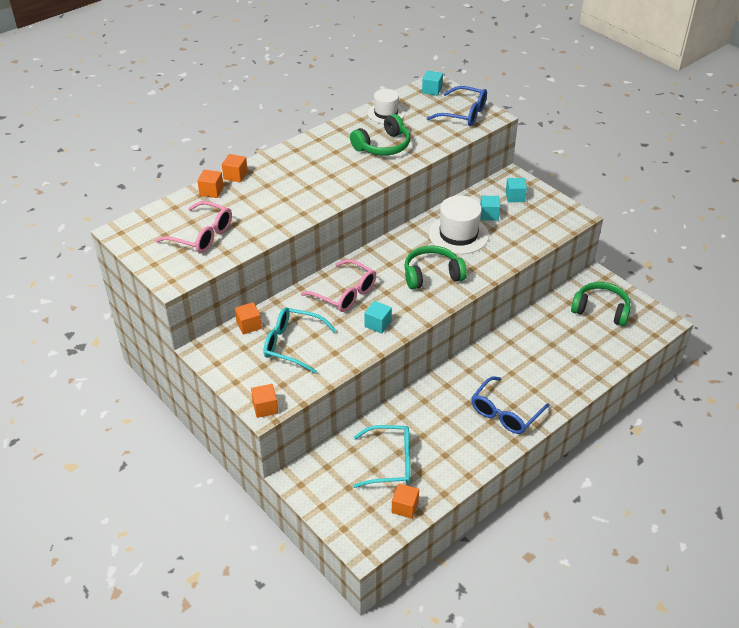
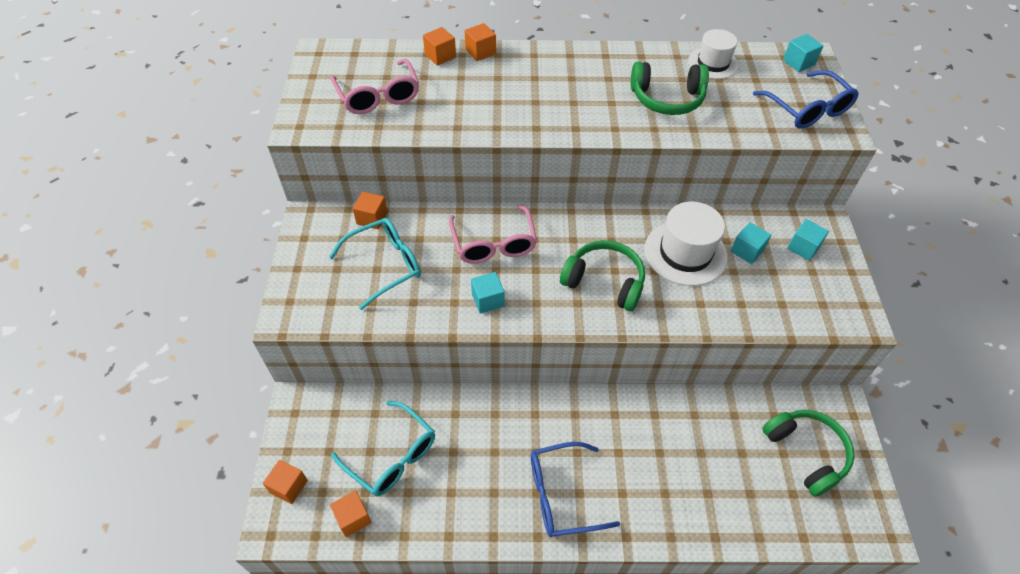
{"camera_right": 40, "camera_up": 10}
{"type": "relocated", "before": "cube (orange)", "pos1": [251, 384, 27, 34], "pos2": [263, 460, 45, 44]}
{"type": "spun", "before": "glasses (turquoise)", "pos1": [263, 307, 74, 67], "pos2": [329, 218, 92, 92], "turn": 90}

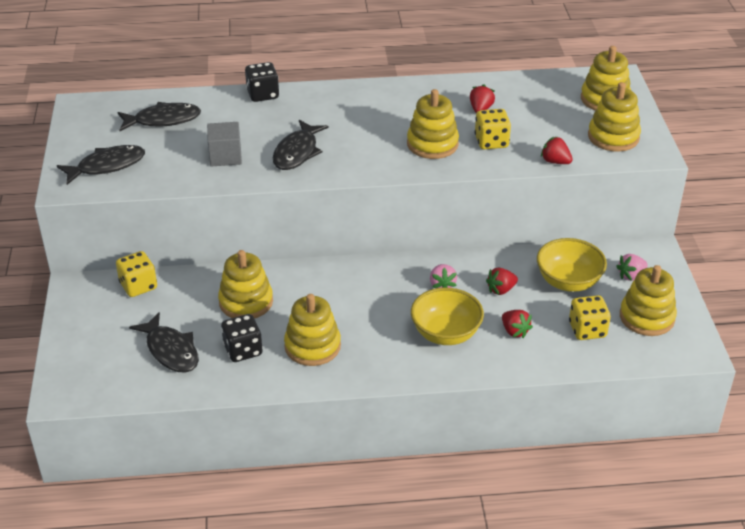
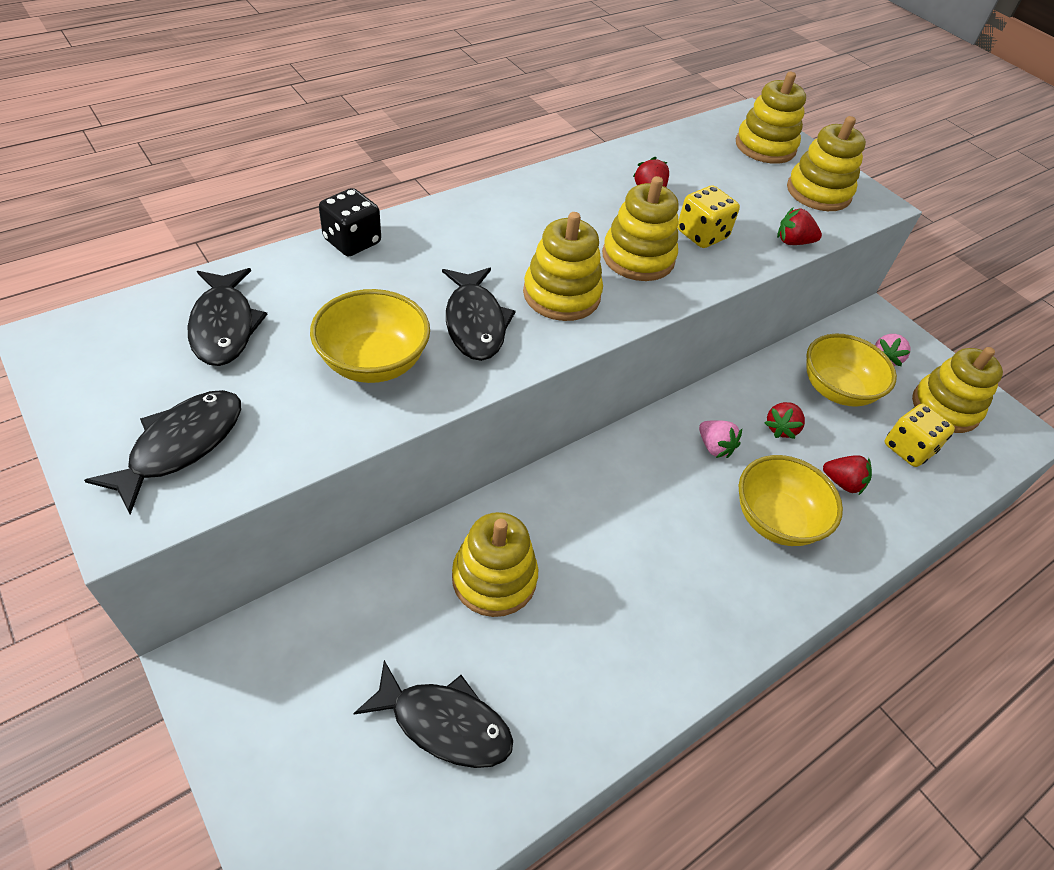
{"camera_right": -35, "camera_up": 10}
{"type": "spun", "before": "fish (black)", "pos1": [118, 102, 83, 29], "pos2": [187, 268, 81, 98], "turn": 120}
{"type": "exchanged", "before": "cube (grey)", "after": "bowl (yellow)", "pos1": [207, 122, 35, 45], "pos2": [310, 289, 120, 94]}
{"type": "relocated", "before": "stacking toy (yellow)", "pos1": [284, 294, 57, 72], "pos2": [523, 212, 80, 109]}
{"type": "missing", "before": "dice (yellow)", "pos1": [116, 251, 41, 46]}
{"type": "missing", "before": "dice (black)", "pos1": [221, 314, 42, 48]}

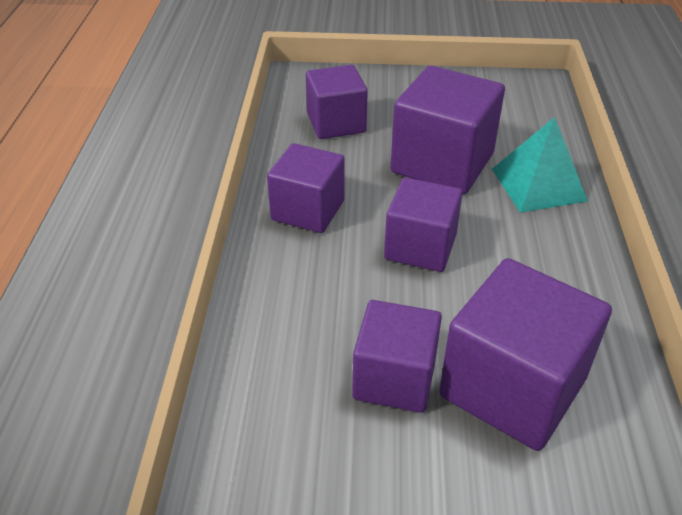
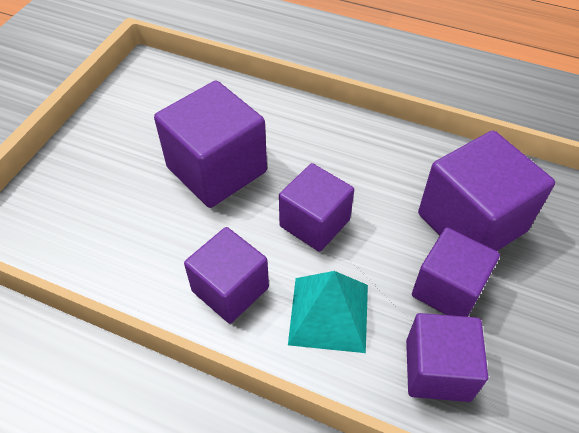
{"camera_right": -70, "camera_up": 10}
{"type": "relocated", "before": "pyramid (turquoise)", "pos1": [492, 117, 96, 96], "pos2": [288, 271, 80, 82]}
{"type": "relocated", "before": "cube (purple)", "pos1": [306, 65, 62, 74], "pos2": [406, 313, 82, 89]}

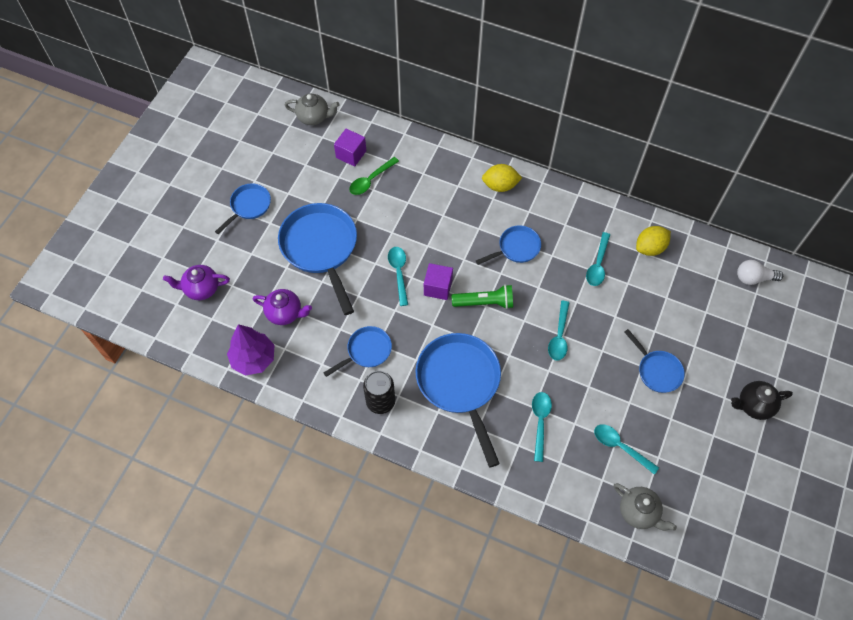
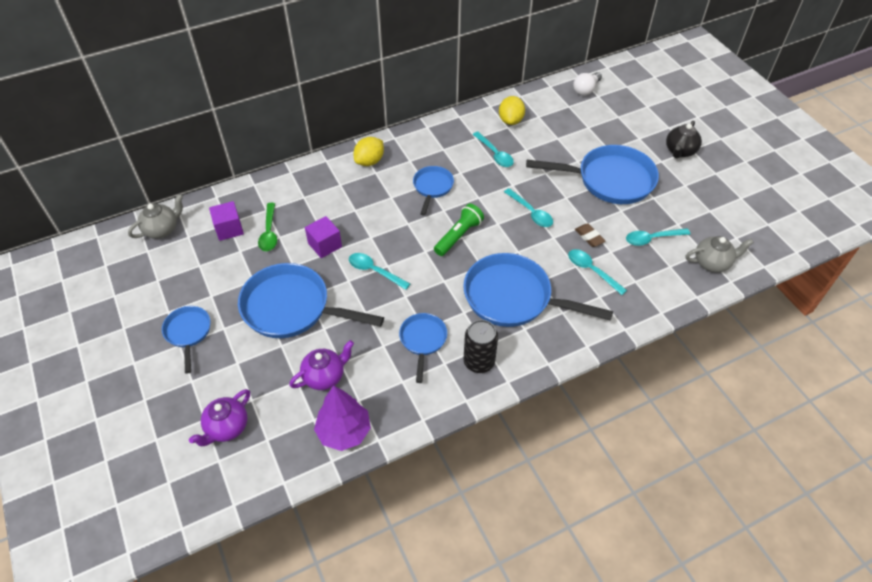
{"camera_right": -50, "camera_up": -10}
{"type": "relocated", "before": "cube (purple)", "pos1": [424, 263, 29, 37], "pos2": [305, 216, 37, 42]}
{"type": "size", "before": "pan (blue)", "pos1": [624, 329, 61, 64], "pos2": [526, 145, 133, 59], "scale": 1.88}
{"type": "appeared", "after": "eraser (brown)", "pos2": [575, 223, 30, 24]}

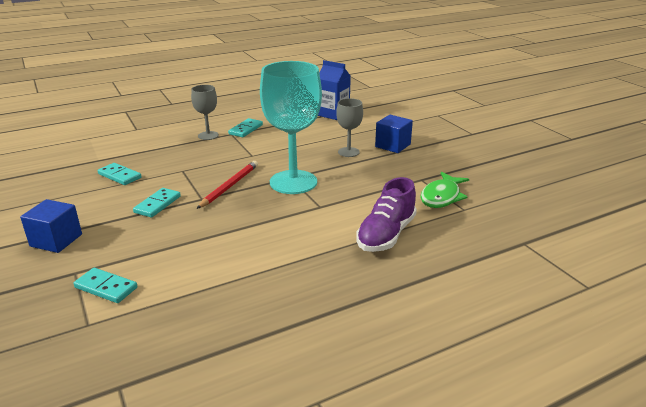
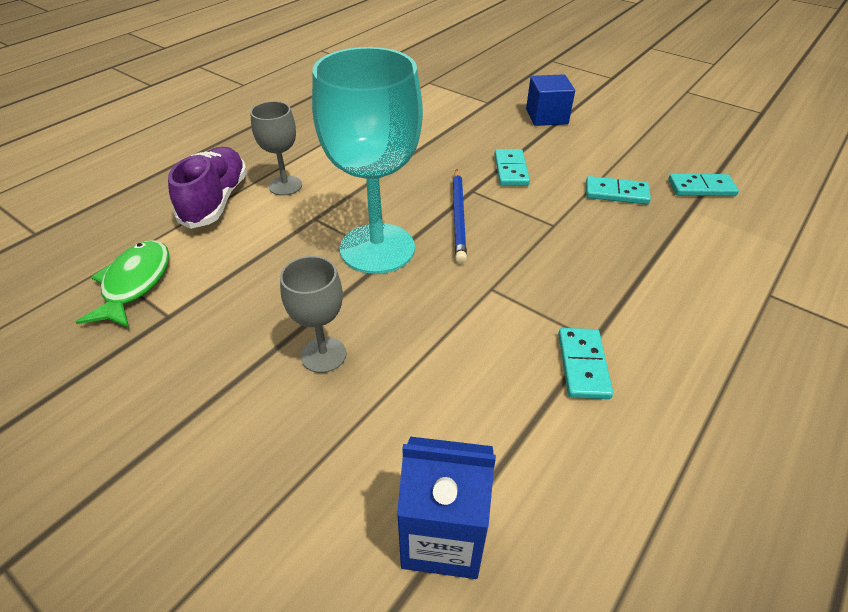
{"camera_right": 155, "camera_up": 15}
{"type": "relocated", "before": "goblet (grey)", "pos1": [191, 85, 28, 55], "pos2": [250, 101, 52, 95]}
{"type": "colour", "before": "pencil (red)", "after": "pencil (blue)", "pos1": [197, 161, 61, 48], "pos2": [452, 169, 15, 95]}
{"type": "relocated", "before": "domino (turquoise)", "pos1": [73, 268, 64, 35], "pos2": [668, 174, 71, 22]}
{"type": "missing", "before": "cube (blue)", "pos1": [375, 115, 38, 38]}

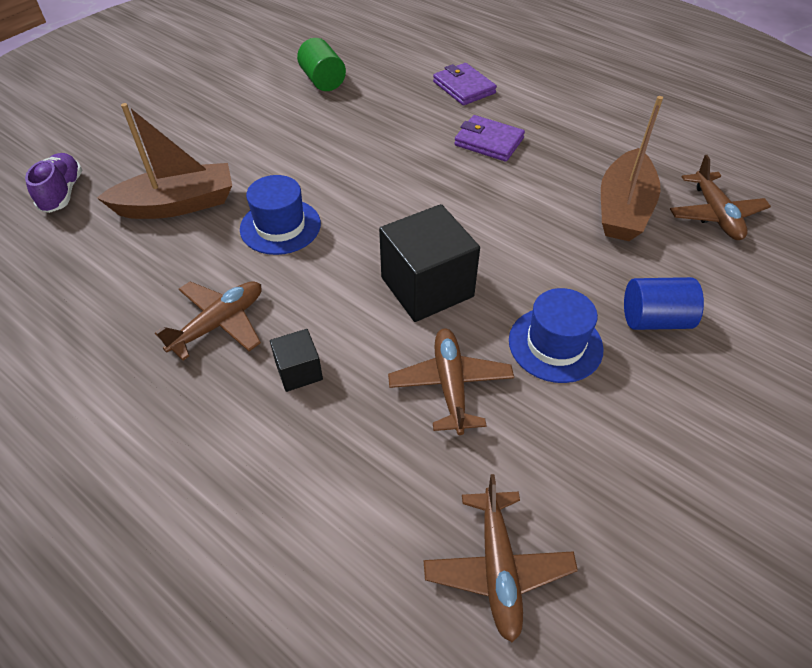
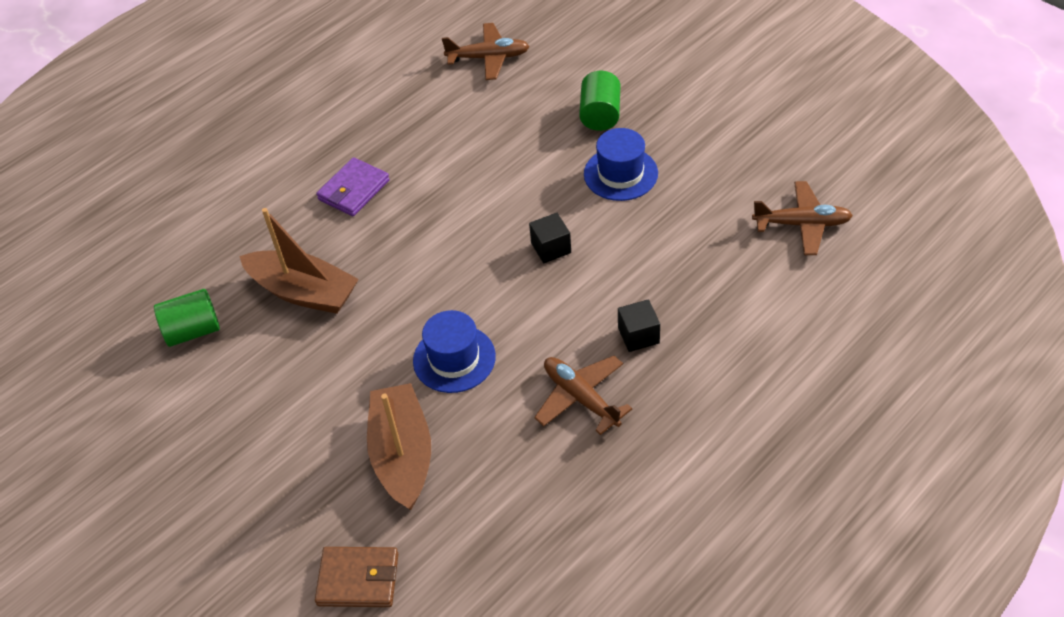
{"camera_right": -80, "camera_up": 0}
{"type": "relocated", "before": "boat (brown)", "pos1": [601, 96, 62, 145], "pos2": [239, 208, 120, 106]}
{"type": "exchanged", "before": "shoe (purple)", "after": "wallet (brown)", "pos1": [25, 153, 57, 60], "pos2": [315, 547, 83, 60]}
{"type": "size", "before": "cube (black)", "pos1": [379, 204, 101, 118], "pos2": [529, 213, 42, 50], "scale": 0.5}
{"type": "colour", "before": "cylinder (blue)", "after": "cylinder (green)", "pos1": [624, 277, 80, 53], "pos2": [579, 71, 41, 60]}
{"type": "missing", "before": "plane (brown)", "pos1": [388, 328, 126, 107]}
{"type": "missing", "before": "wallet (purple)", "pos1": [433, 63, 64, 42]}

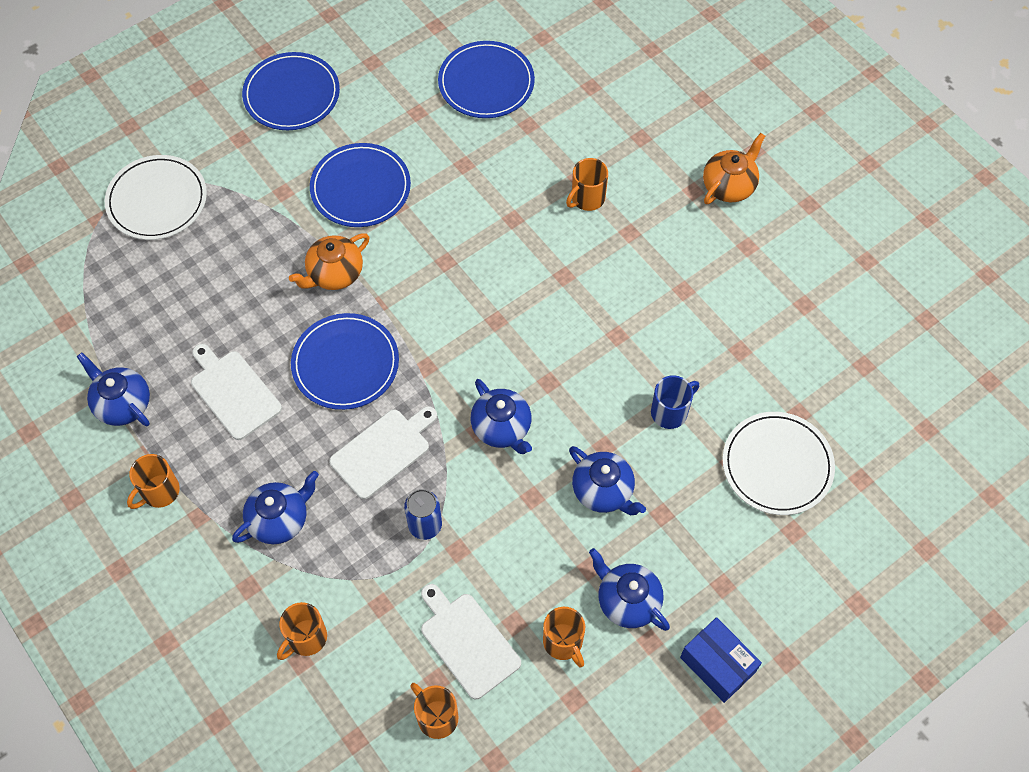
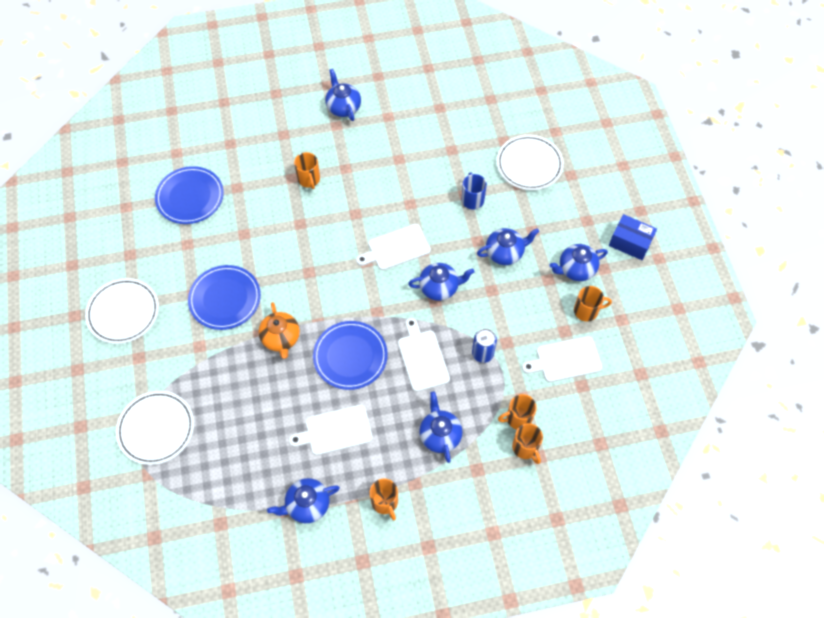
{"camera_right": -65, "camera_up": 0}
{"type": "colour", "before": "plate (blue)", "after": "plate (white)", "pos1": [242, 52, 98, 78], "pos2": [85, 278, 74, 66]}
{"type": "colour", "before": "teapot (orange)", "after": "teapot (blue)", "pos1": [703, 133, 62, 71], "pos2": [325, 69, 36, 52]}
{"type": "appeared", "after": "cutting board (white)", "pos2": [356, 224, 75, 46]}
{"type": "relocated", "before": "mug (orange)", "pos1": [410, 683, 48, 56], "pos2": [498, 394, 39, 36]}
{"type": "spun", "before": "box (blue)", "pos1": [680, 617, 82, 86], "pos2": [609, 214, 48, 46], "turn": 45}

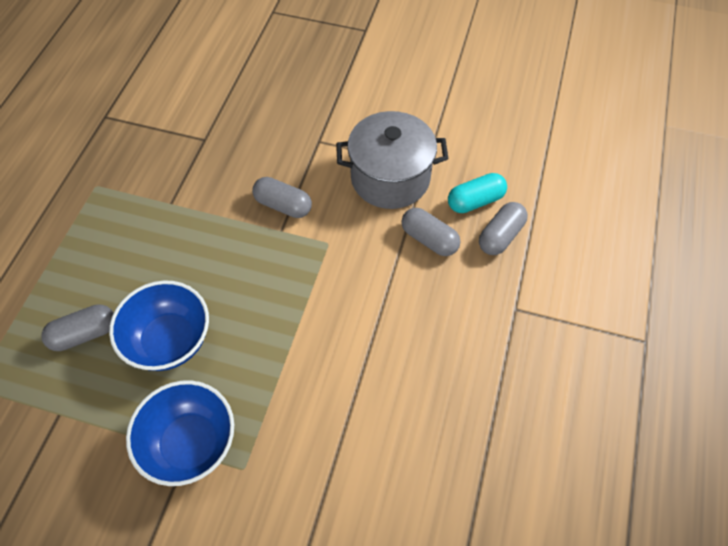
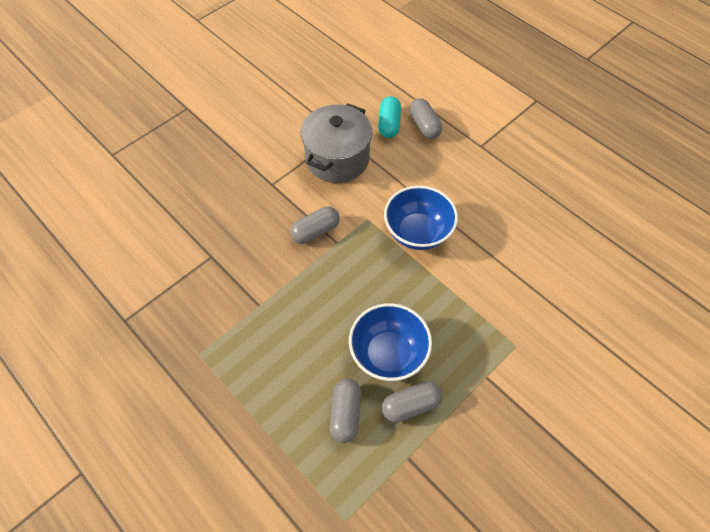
{"camera_right": -60, "camera_up": 0}
{"type": "relocated", "before": "capsule (grey)", "pos1": [401, 208, 59, 48], "pos2": [382, 381, 60, 42]}
{"type": "relocated", "before": "bowl (blue)", "pos1": [126, 380, 108, 106], "pos2": [384, 186, 74, 64]}

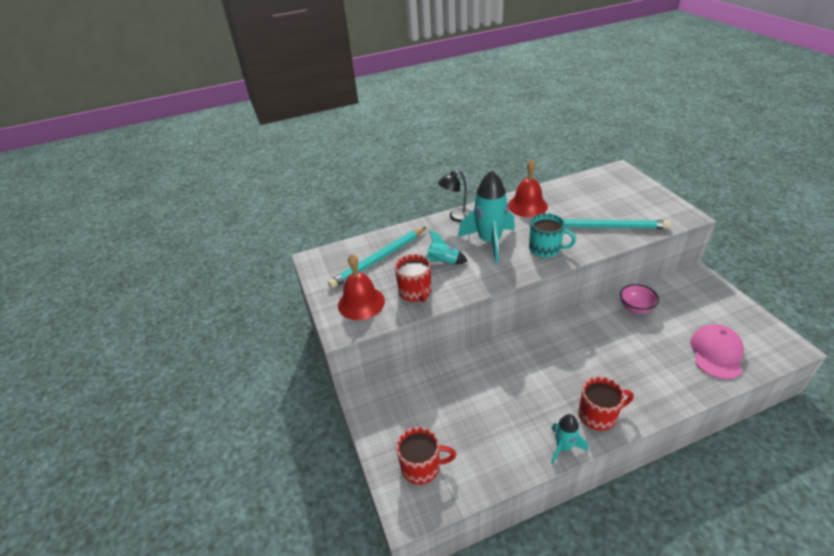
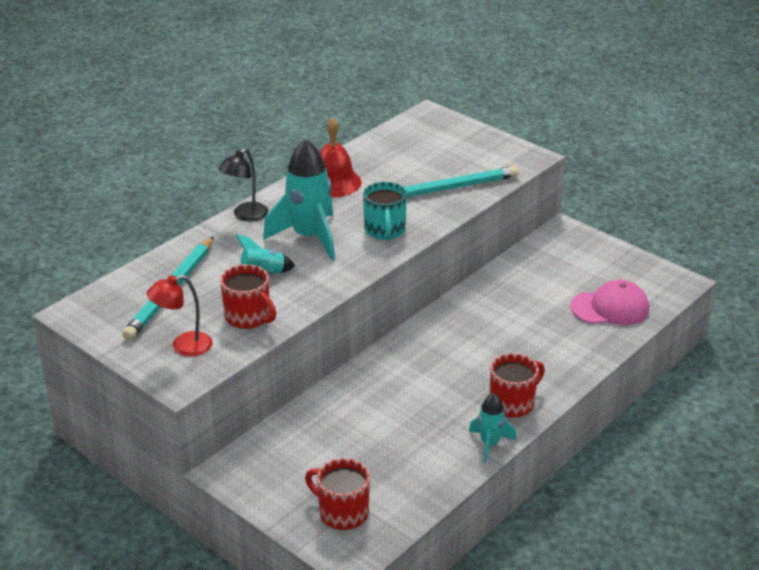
{"camera_right": -30, "camera_up": -5}
{"type": "exchanged", "before": "bell (red)", "after": "lamp (red)", "pos1": [338, 254, 47, 66], "pos2": [147, 275, 66, 82]}
{"type": "spun", "before": "mug (red)", "pos1": [396, 427, 60, 58], "pos2": [305, 458, 65, 72], "turn": -120}
{"type": "spun", "before": "mug (turquoise)", "pos1": [529, 213, 47, 45], "pos2": [363, 182, 44, 58], "turn": 90}
{"type": "spun", "before": "cap (pink)", "pos1": [690, 324, 54, 55], "pos2": [571, 280, 78, 45], "turn": 90}
{"type": "missing", "before": "bowl (pink)", "pos1": [620, 284, 39, 30]}

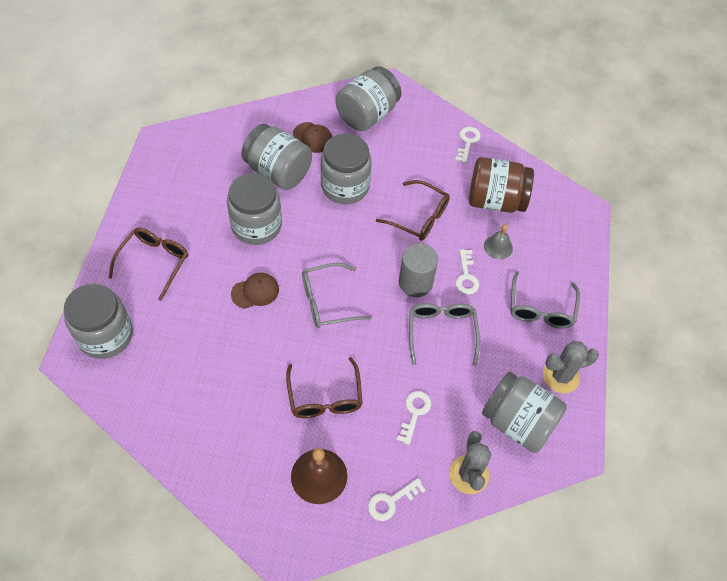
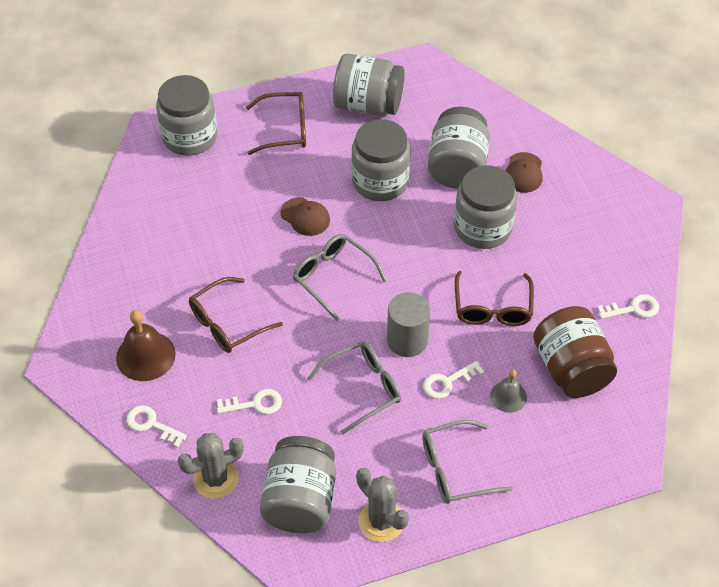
{"camera_right": 65, "camera_up": -5}
{"type": "relocated", "before": "jar (grey)", "pos1": [336, 66, 65, 65], "pos2": [333, 53, 72, 63]}

